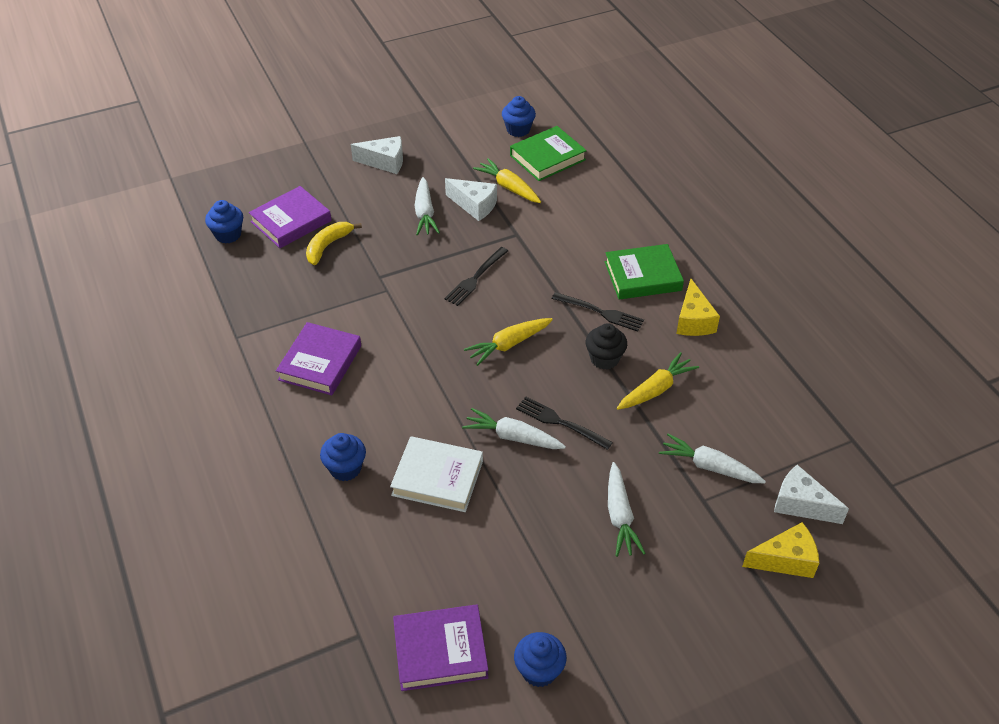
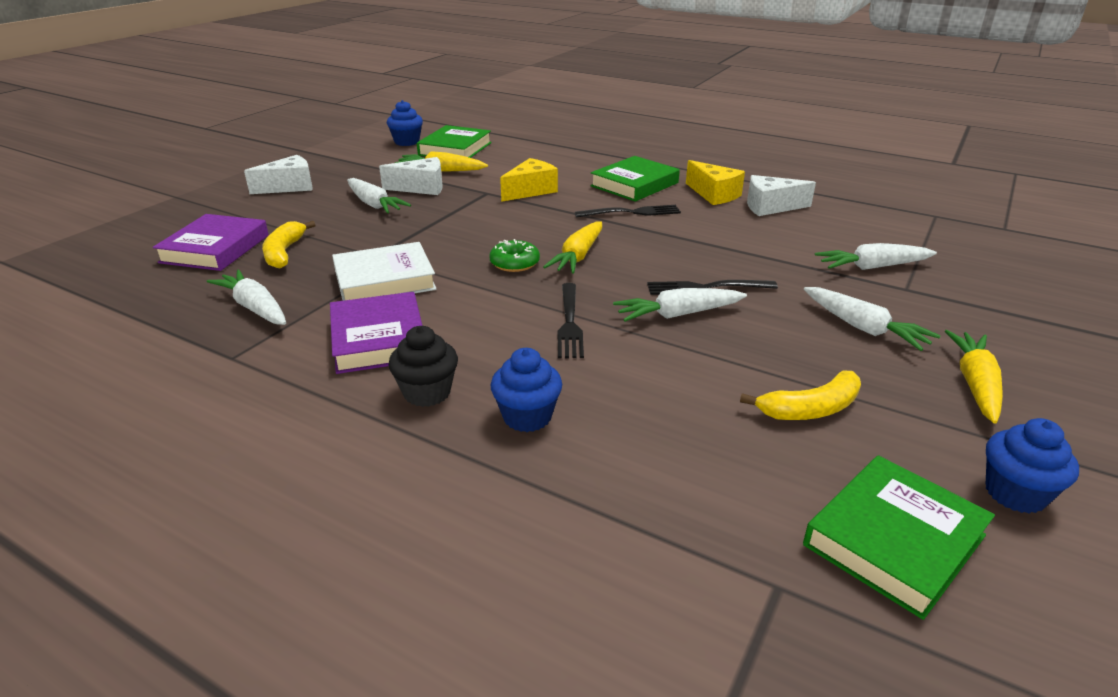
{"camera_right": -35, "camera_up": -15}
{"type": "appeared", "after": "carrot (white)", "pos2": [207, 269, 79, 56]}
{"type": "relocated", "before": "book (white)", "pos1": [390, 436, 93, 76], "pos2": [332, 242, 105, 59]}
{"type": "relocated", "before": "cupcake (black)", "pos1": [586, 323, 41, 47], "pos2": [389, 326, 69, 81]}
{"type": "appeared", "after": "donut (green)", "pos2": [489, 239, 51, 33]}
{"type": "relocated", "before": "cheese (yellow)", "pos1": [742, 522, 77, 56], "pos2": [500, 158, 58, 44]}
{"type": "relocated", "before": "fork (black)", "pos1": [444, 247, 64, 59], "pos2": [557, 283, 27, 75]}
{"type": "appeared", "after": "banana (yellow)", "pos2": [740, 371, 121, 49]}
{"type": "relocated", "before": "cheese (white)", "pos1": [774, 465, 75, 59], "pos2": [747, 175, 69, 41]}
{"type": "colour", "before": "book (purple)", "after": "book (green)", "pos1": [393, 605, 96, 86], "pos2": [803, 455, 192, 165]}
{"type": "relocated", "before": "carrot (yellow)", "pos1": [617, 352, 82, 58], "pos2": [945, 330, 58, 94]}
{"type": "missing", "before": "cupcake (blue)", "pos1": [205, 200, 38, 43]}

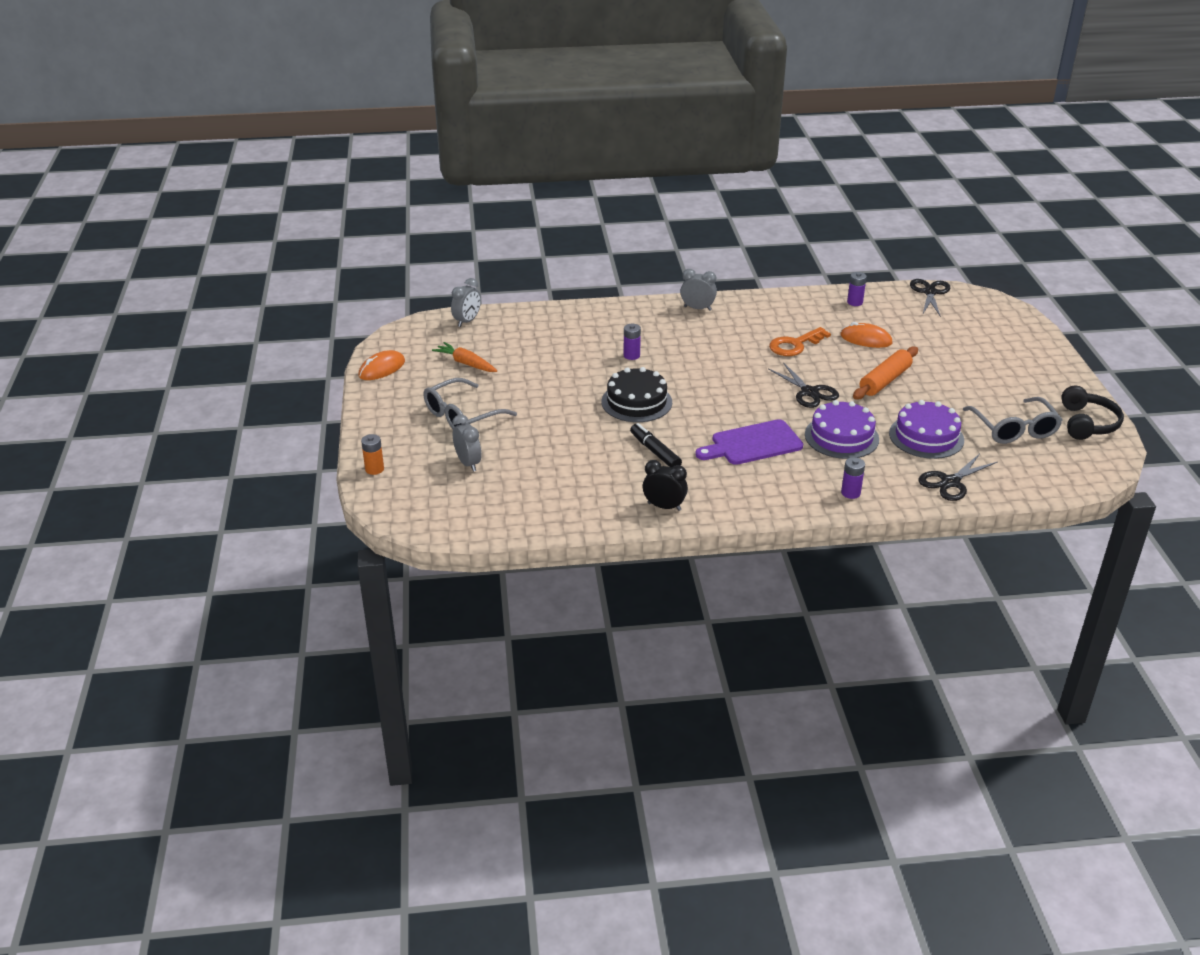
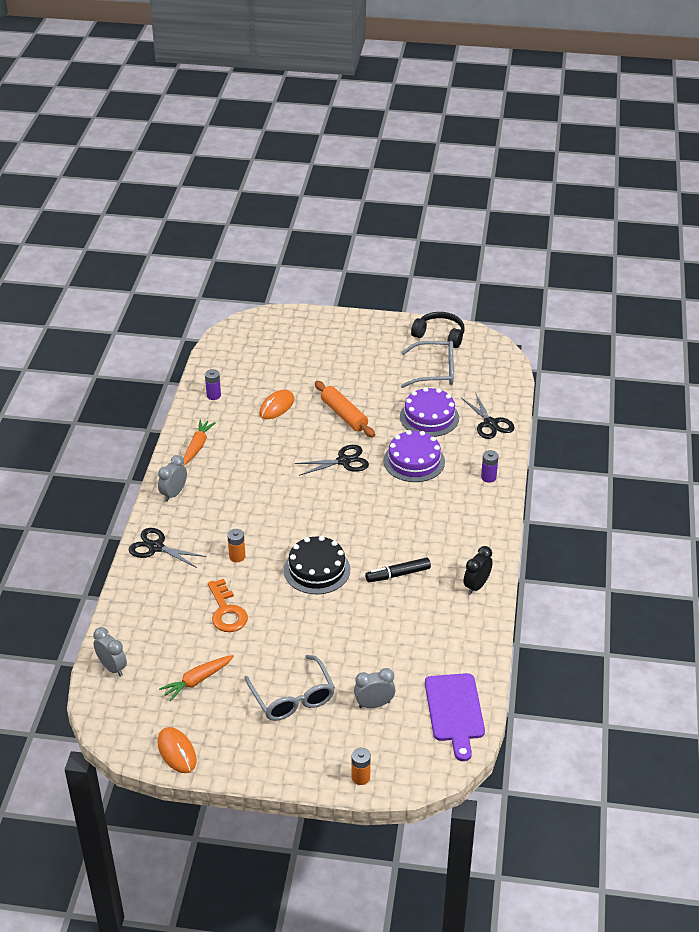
{"camera_right": -75, "camera_up": 5}
{"type": "relocated", "before": "scissors (black)", "pos1": [910, 279, 40, 38], "pos2": [129, 528, 77, 40]}
{"type": "appeared", "after": "carrot (orange)", "pos2": [183, 420, 33, 46]}
{"type": "relocated", "before": "key (orange)", "pos1": [769, 327, 62, 29], "pos2": [208, 579, 40, 53]}
{"type": "colour", "before": "battery (purple)", "after": "battery (orange)", "pos1": [623, 324, 18, 36], "pos2": [227, 529, 18, 33]}
{"type": "relocated", "before": "cutting board (purple)", "pos1": [695, 419, 108, 46], "pos2": [425, 673, 60, 88]}

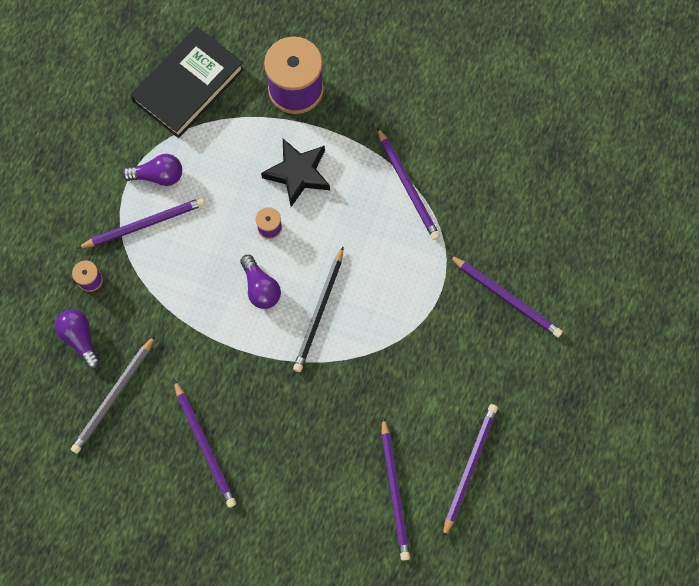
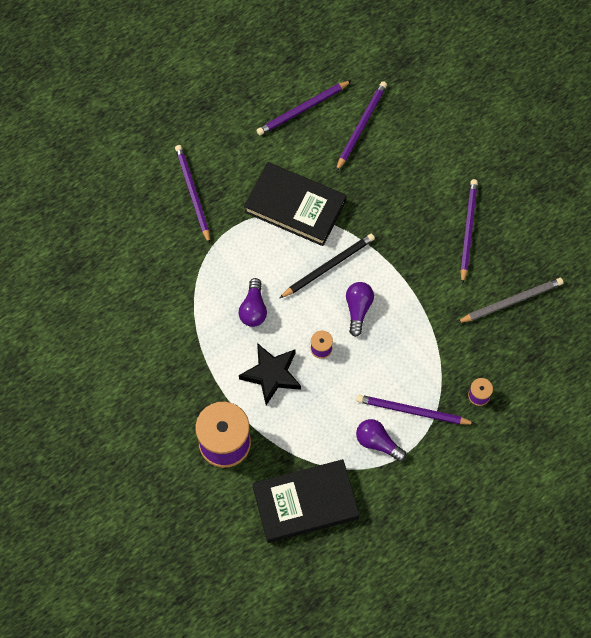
{"camera_right": -145, "camera_up": -5}
{"type": "relocated", "before": "light bulb (purple)", "pos1": [55, 309, 45, 60], "pos2": [239, 278, 28, 49]}
{"type": "appeared", "after": "book (black)", "pos2": [244, 162, 103, 84]}
{"type": "missing", "before": "pencil (purple)", "pos1": [377, 127, 63, 113]}

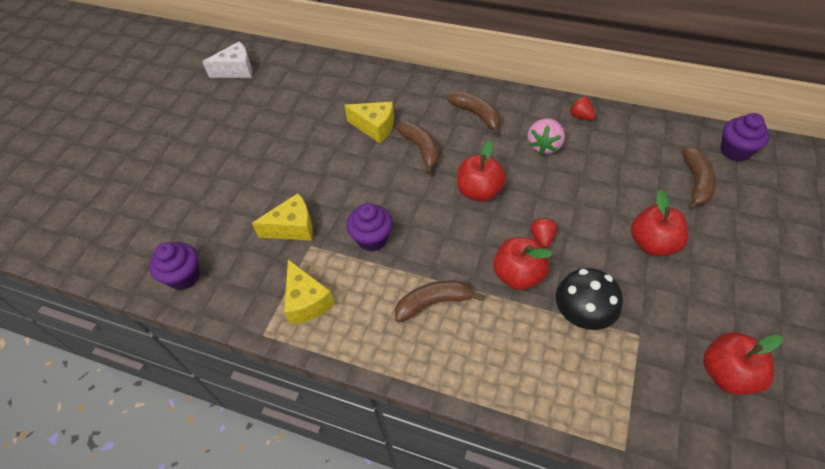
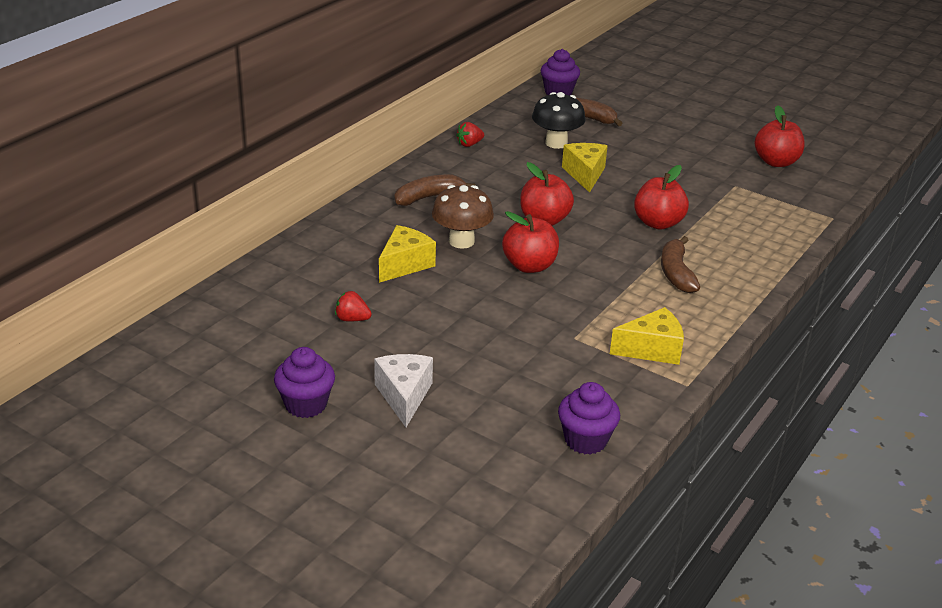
{"camera_right": -80, "camera_up": -20}
{"type": "relocated", "before": "cupcake (purple)", "pos1": [347, 203, 46, 49], "pos2": [274, 347, 61, 71]}
{"type": "relocated", "before": "strawberry (red)", "pos1": [530, 218, 27, 30], "pos2": [335, 291, 37, 30]}
{"type": "relocated", "before": "cheese (white)", "pos1": [202, 41, 50, 37], "pos2": [374, 354, 59, 73]}
{"type": "exchanged", "before": "banana (brown)", "after": "mushroom (brown)", "pos1": [395, 122, 44, 53], "pos2": [432, 185, 62, 64]}
{"type": "relocated", "before": "apple (red)", "pos1": [631, 190, 57, 66], "pos2": [502, 211, 57, 62]}
{"type": "relocated", "before": "mushroom (black)", "pos1": [556, 268, 67, 62], "pos2": [532, 92, 54, 57]}
{"type": "relocated", "before": "cheese (yellow)", "pos1": [252, 193, 61, 48], "pos2": [562, 143, 46, 50]}
{"type": "missing", "before": "strawberry (pink)", "pos1": [528, 118, 37, 37]}

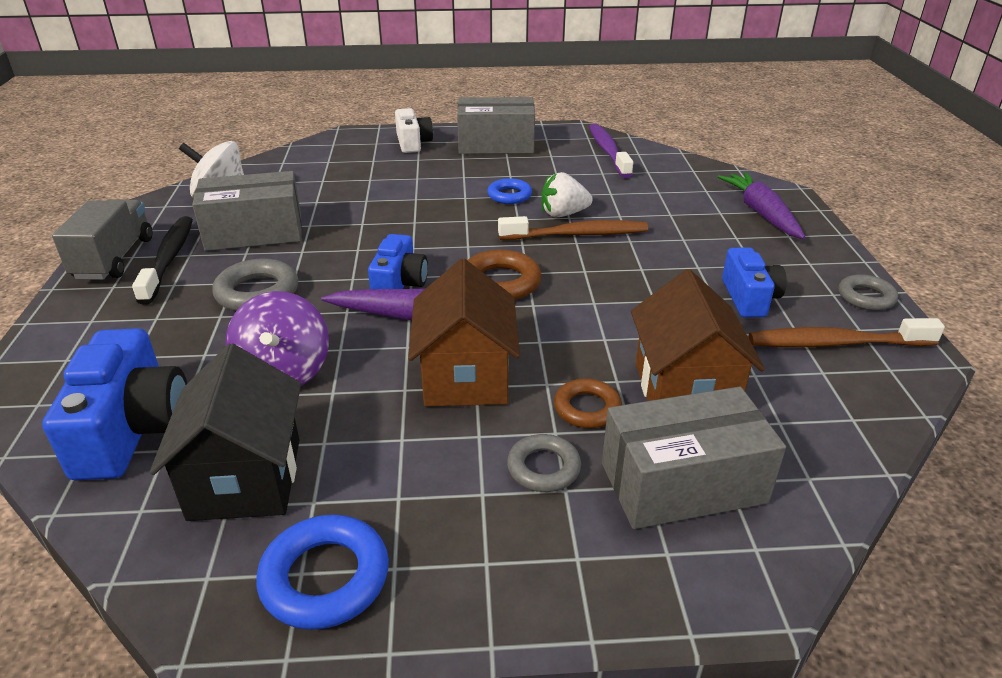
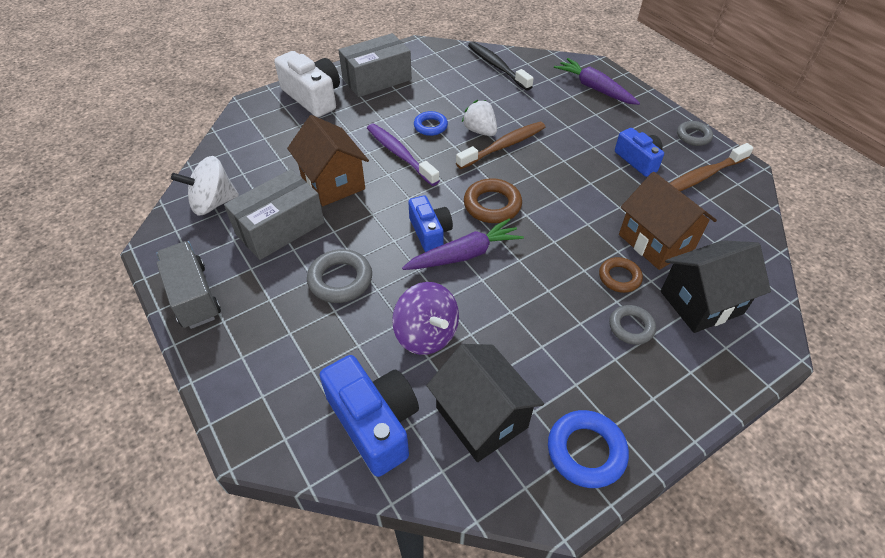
{"camera_right": -30, "camera_up": 15}
{"type": "size", "before": "camera (white)", "pos1": [395, 108, 38, 45], "pos2": [274, 51, 66, 66], "scale": 1.57}
{"type": "relocated", "before": "house (brown)", "pos1": [408, 259, 112, 148], "pos2": [287, 115, 82, 91]}
{"type": "relocated", "before": "toothbrush (purple)", "pos1": [589, 123, 44, 55], "pos2": [367, 124, 73, 62]}
{"type": "spun", "before": "strawberry (white)", "pos1": [541, 172, 52, 45], "pos2": [462, 100, 35, 36], "turn": 90}
{"type": "relocated", "before": "toothbrush (black)", "pos1": [132, 216, 61, 89], "pos2": [468, 41, 66, 50]}
{"type": "exchanged", "before": "box (grey)", "after": "house (black)", "pos1": [602, 387, 184, 142], "pos2": [661, 240, 110, 93]}

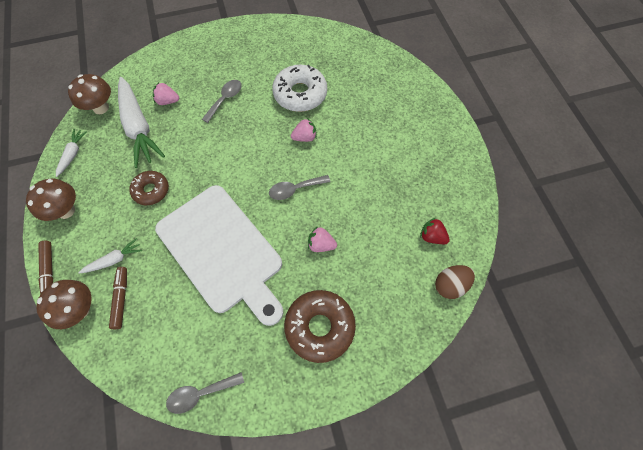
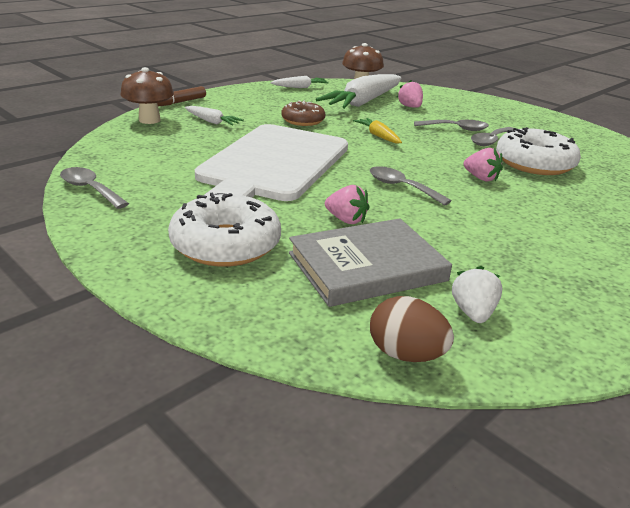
{"camera_right": 60, "camera_up": -35}
{"type": "colour", "before": "donut (brown)", "after": "donut (white)", "pos1": [284, 290, 72, 73], "pos2": [168, 193, 113, 74]}
{"type": "appeared", "after": "book (grey)", "pos2": [289, 218, 163, 89]}
{"type": "spun", "before": "strawberry (pink)", "pos1": [308, 226, 29, 26], "pos2": [325, 185, 44, 39], "turn": 135}
{"type": "appeared", "after": "carrot (yellow)", "pos2": [353, 118, 49, 25]}
{"type": "colour", "before": "strawberry (red)", "after": "strawberry (white)", "pos1": [420, 218, 30, 26], "pos2": [452, 266, 50, 57]}
{"type": "appeared", "after": "spoon (grey)", "pos2": [471, 127, 42, 19]}
{"type": "missing", "before": "mushroom (brown)", "pos1": [26, 179, 50, 42]}
{"type": "missing", "before": "marker (brown)", "pos1": [109, 267, 18, 62]}

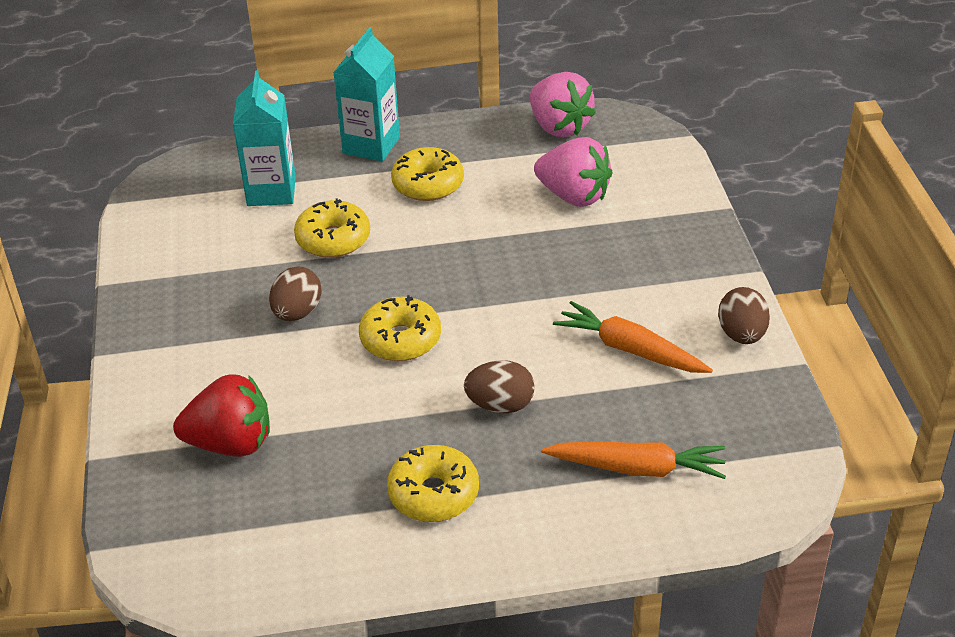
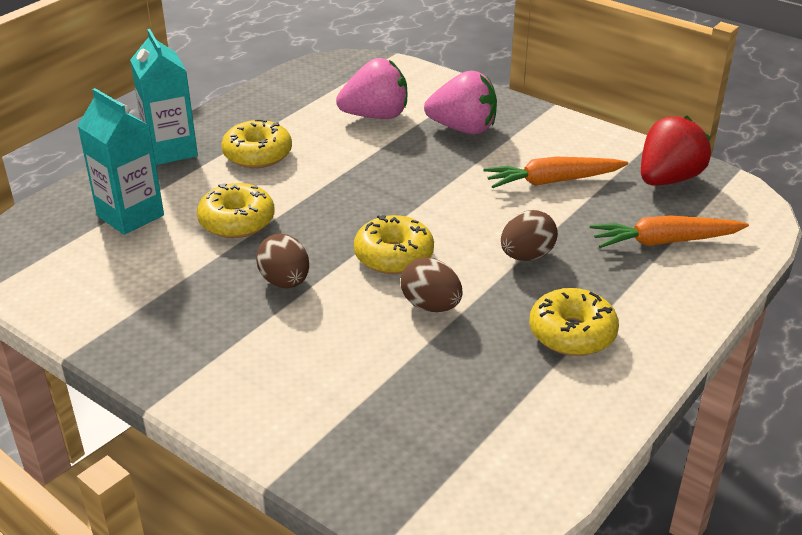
{"camera_right": -45, "camera_up": -5}
{"type": "relocated", "before": "egg (brown)", "pos1": [718, 287, 52, 57], "pos2": [401, 257, 62, 55]}
{"type": "relocated", "before": "strawberry (pink)", "pos1": [530, 72, 66, 65], "pos2": [424, 71, 73, 63]}
{"type": "spun", "before": "carrot (orange)", "pos1": [541, 441, 185, 38], "pos2": [590, 216, 159, 32], "turn": -150}
{"type": "relocated", "before": "strawberry (red)", "pos1": [173, 374, 97, 83], "pos2": [641, 116, 70, 69]}

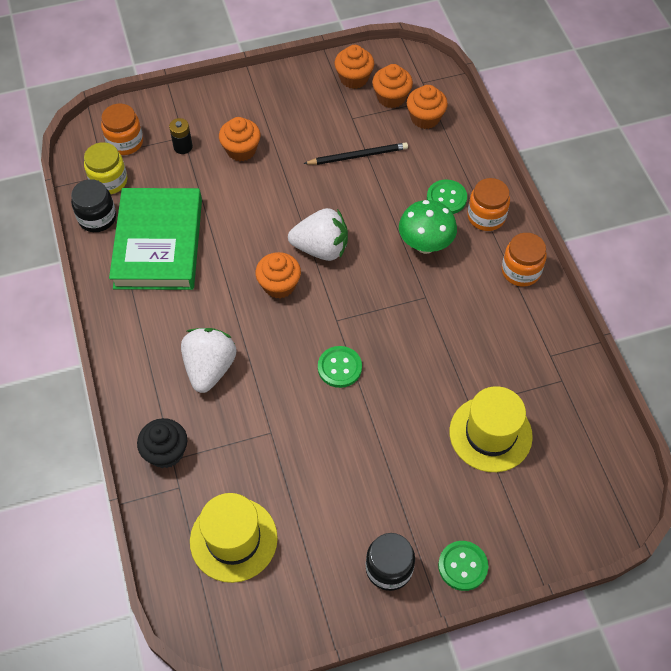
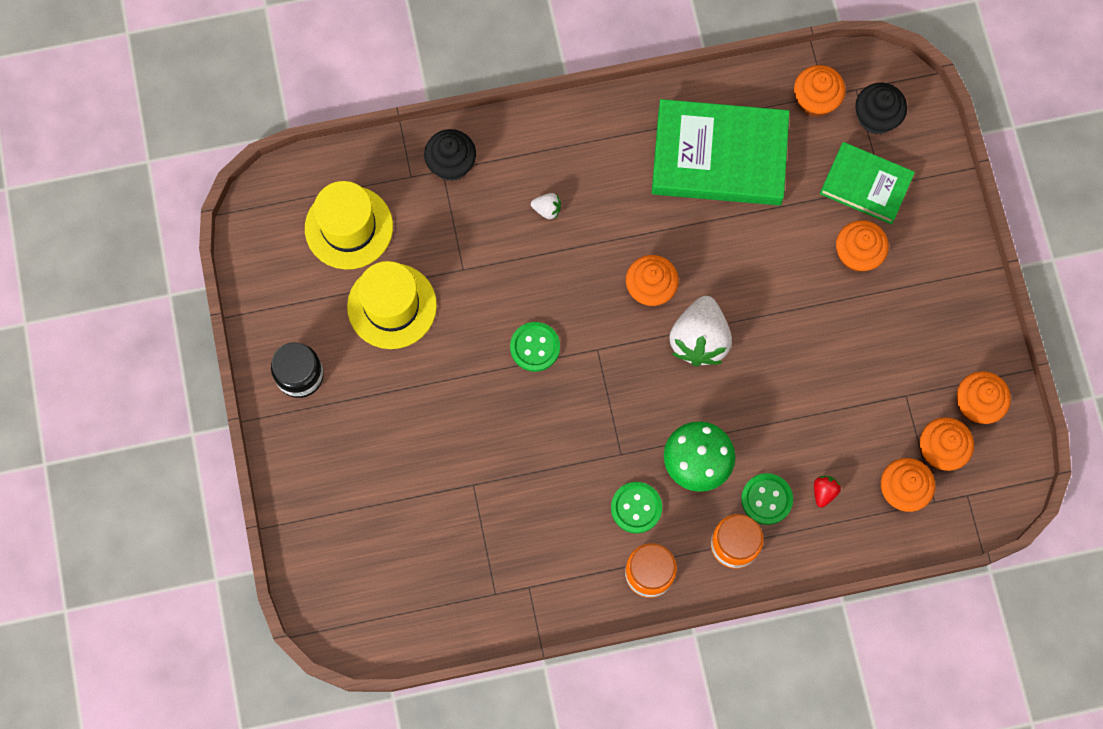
{"camera_right": 95, "camera_up": 15}
{"type": "relocated", "before": "hat (yellow)", "pos1": [449, 386, 84, 86], "pos2": [347, 261, 90, 88]}
{"type": "size", "before": "strawberry (white)", "pos1": [181, 328, 55, 65], "pos2": [531, 193, 30, 26], "scale": 0.43}
{"type": "relocated", "before": "button (green)", "pos1": [438, 541, 50, 50], "pos2": [611, 482, 51, 51]}
{"type": "exchanged", "before": "jar (yellow)", "after": "cupcake (orange)", "pos1": [84, 142, 43, 52], "pos2": [794, 65, 52, 52]}
{"type": "appeared", "after": "strawberry (red)", "pos2": [814, 476, 27, 31]}
{"type": "exchanged", "before": "battery (black)", "after": "book (green)", "pos1": [169, 118, 24, 36], "pos2": [820, 142, 95, 82]}
{"type": "exchanged", "before": "jar (orange)", "after": "cupcake (black)", "pos1": [101, 104, 42, 51], "pos2": [855, 83, 52, 51]}
{"type": "missing", "before": "jar (black)", "pos1": [71, 179, 45, 53]}
{"type": "missing", "before": "pencil (black)", "pos1": [303, 142, 105, 23]}

